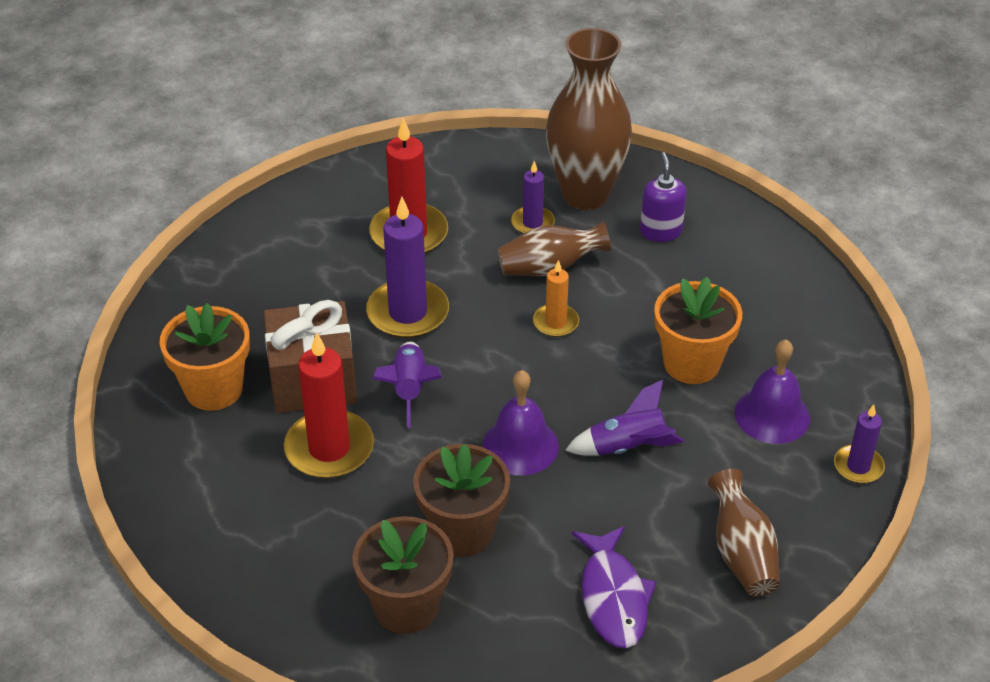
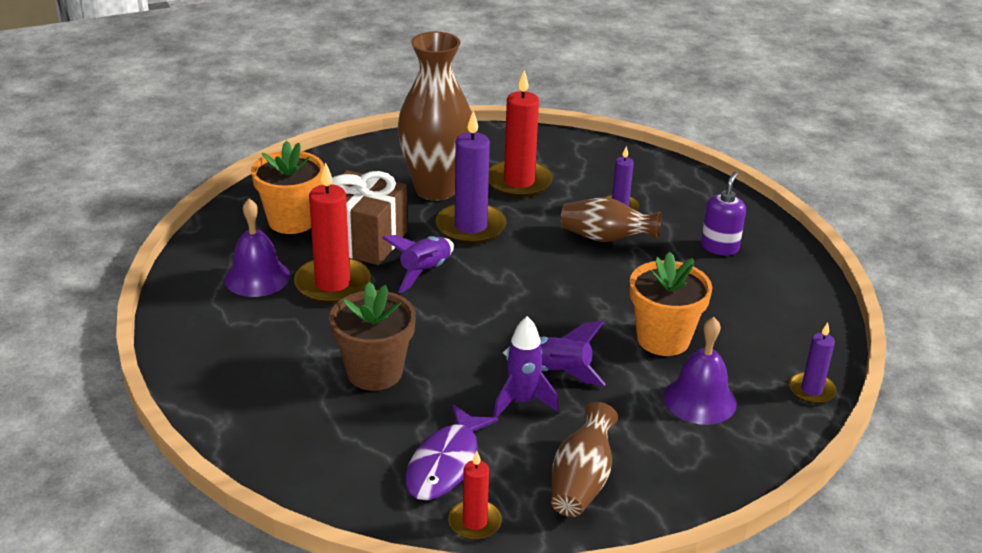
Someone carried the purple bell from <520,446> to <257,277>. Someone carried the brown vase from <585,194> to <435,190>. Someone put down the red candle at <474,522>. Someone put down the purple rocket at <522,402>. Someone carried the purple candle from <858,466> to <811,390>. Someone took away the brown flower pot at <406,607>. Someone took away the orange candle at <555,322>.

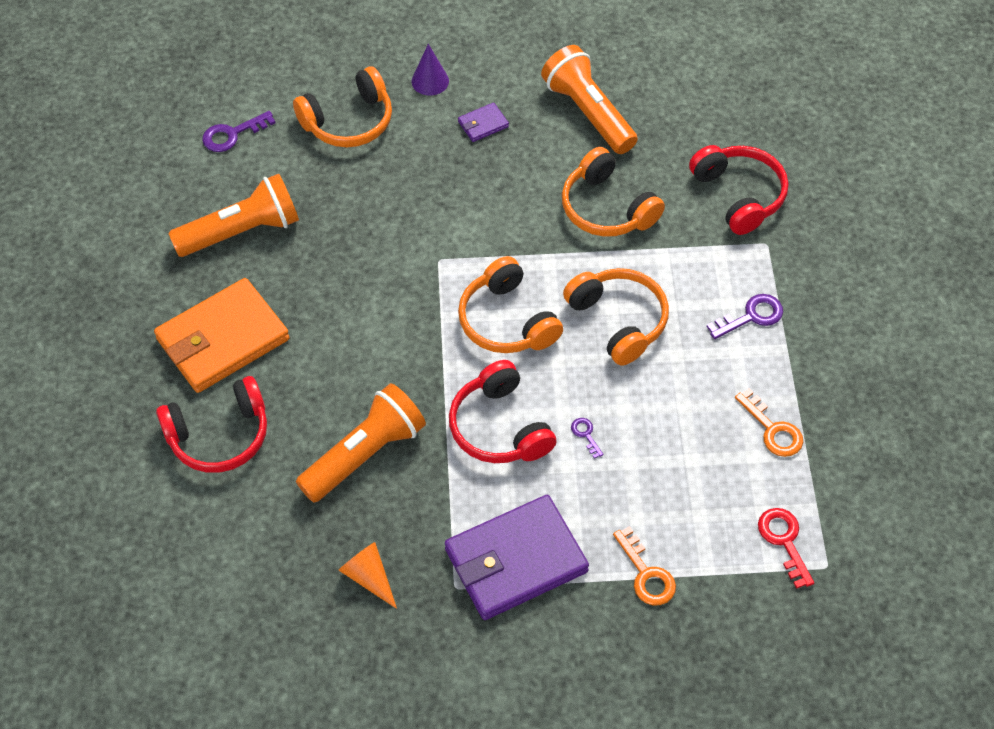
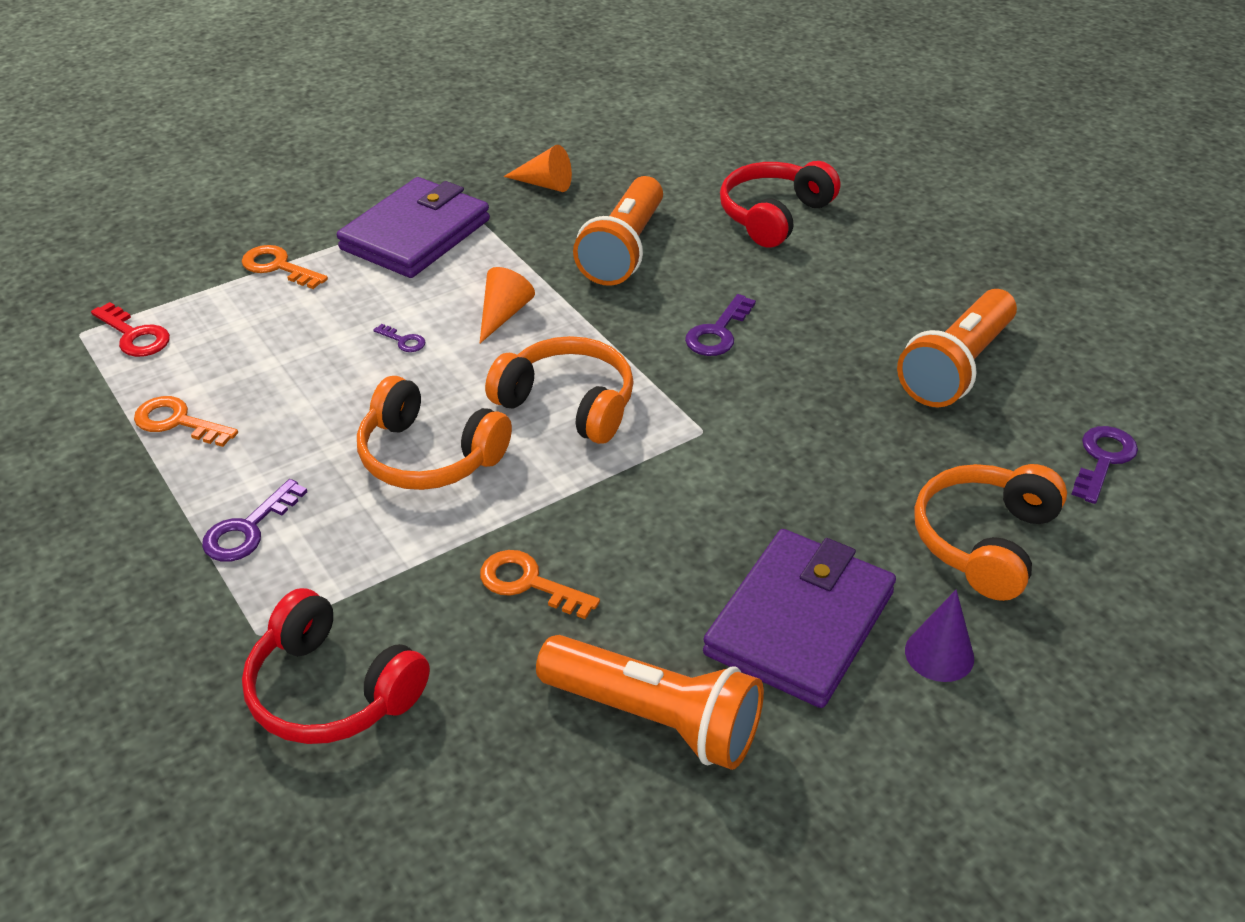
Someone swapped the red headphones at <500,427> for the orange cone at <503,314>. Someone swapped the orange headphones at <607,208> for the orange key at <528,583>. Someone put down the purple key at <718,333>. Someone scaled the purple wallet at <483,124> by 2.37. Someone took away the orange wallet at <223,339>.

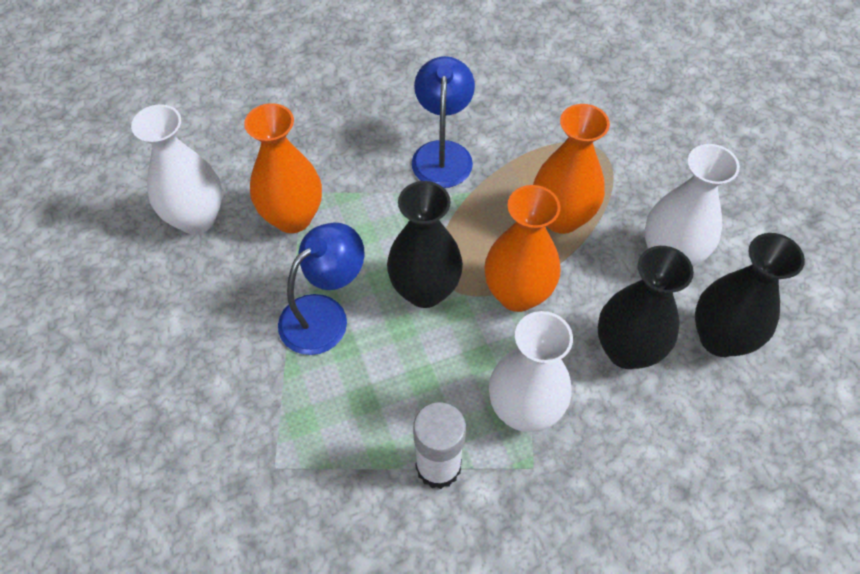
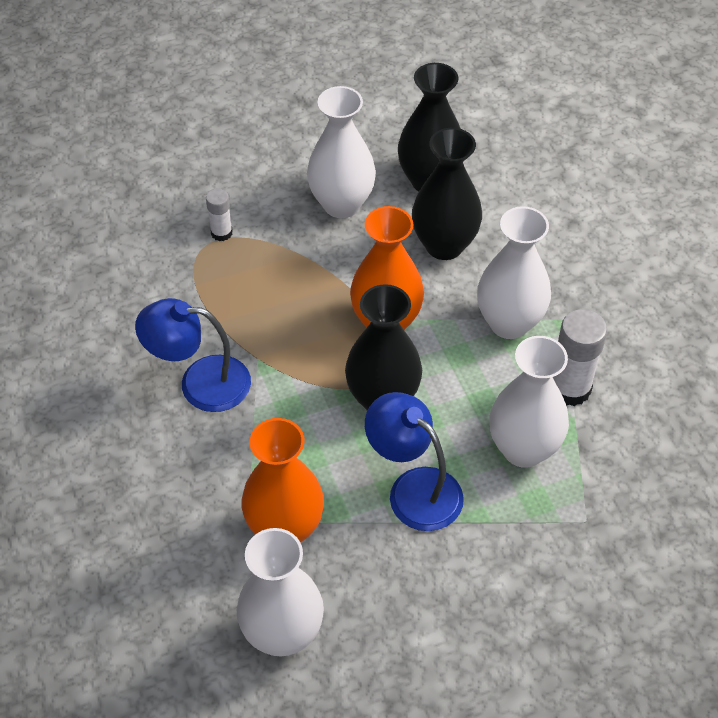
Someone put down the white glue stick at <221,233>. Someone put down the white vase at <523,449>. Someone took away the orange vase at <561,218>.

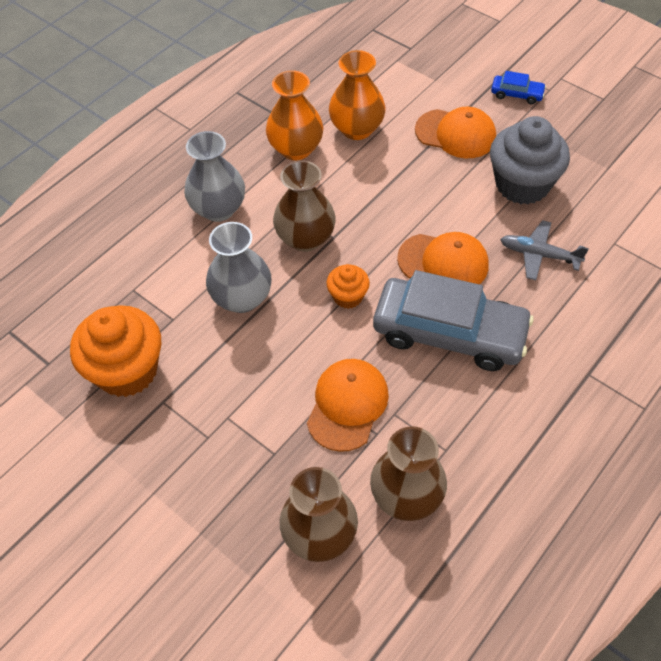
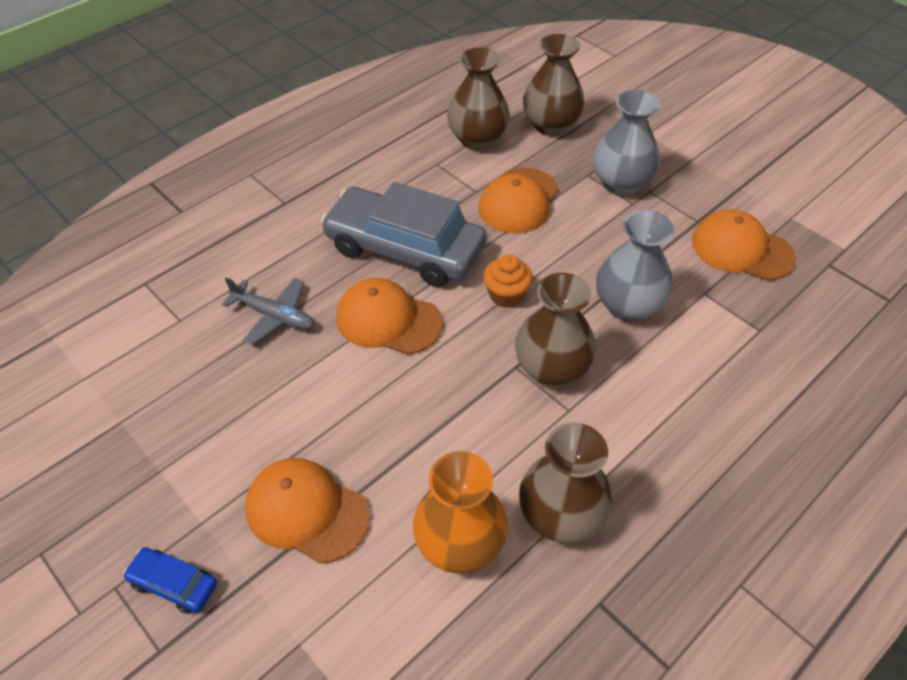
Someone repainted the orange vase at <296,149>, which became the brown vase at <560,516>. Someone carried the grey vase from <218,209> to <620,183>. Someone swapped the orange cupcake at <127,370> for the orange cap at <741,249>. Someone took away the grey cupcake at <522,184>.

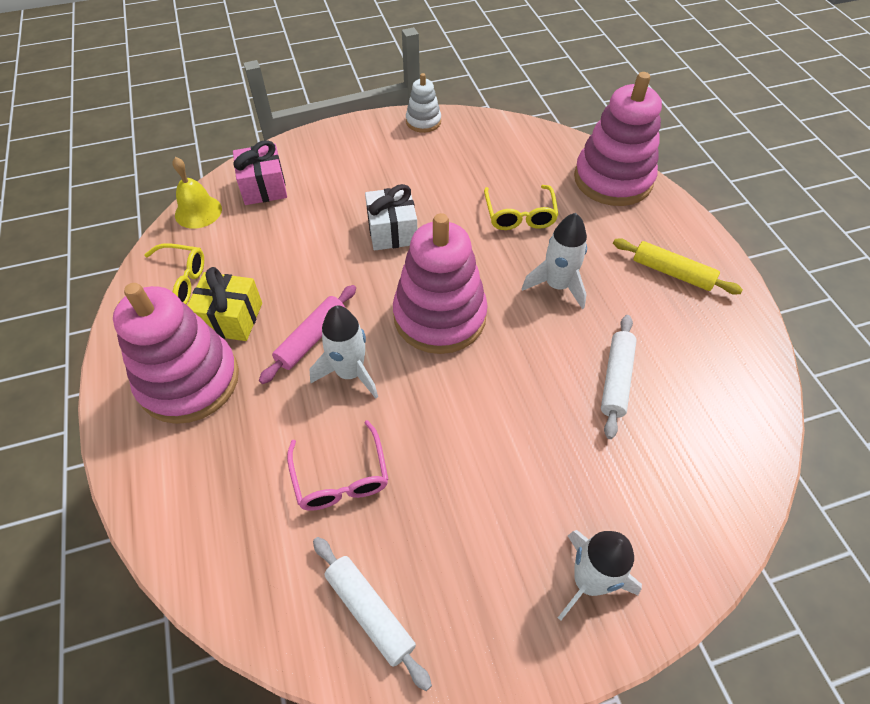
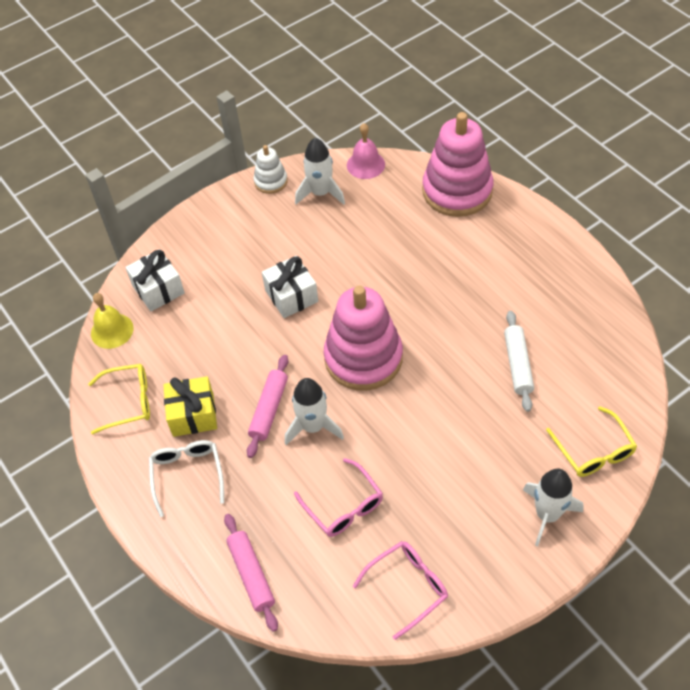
Someone repainted the pink gift at <264,187>, which became the white gift at <158,289>. Someone swapped the pink stacking toy at <189,380> for the white glasses at <187,475>. Someone put down the pink rolling pin at <251,574>. Someone carried the white rocket from <557,285> to <320,193>. Someone put down the pink bell at <365,164>. Someone swapped the white rolling pin at <370,612> for the pink glasses at <407,587>. Someone carried the yellow glasses from <519,215> to <593,450>. Someone took away the yellow rolling pin at <672,272>.

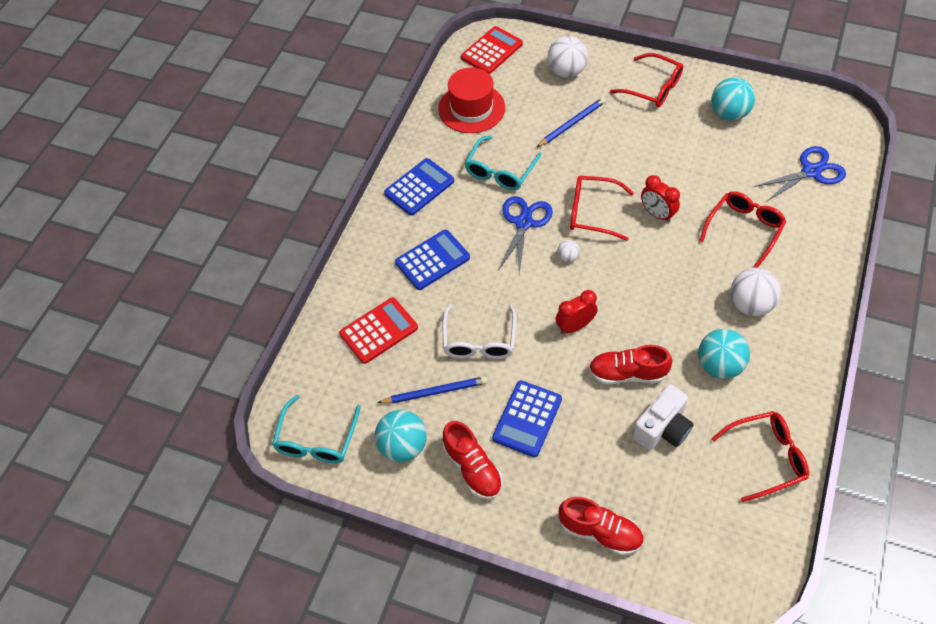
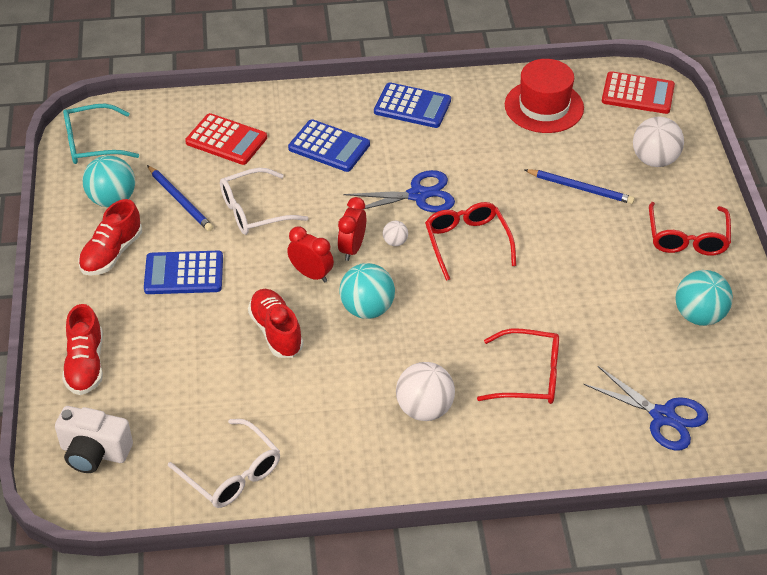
Someone carried the white camera from <662,428> to <94,452>. Someone repainted the red glasses at <766,457>, which became the white glasses at <232,474>. Someone carried the red clock from <657,214> to <352,248>. Someone carried the turquoise ball from <719,365> to <367,309>. Someone took away the turquoise glasses at <500,171>.

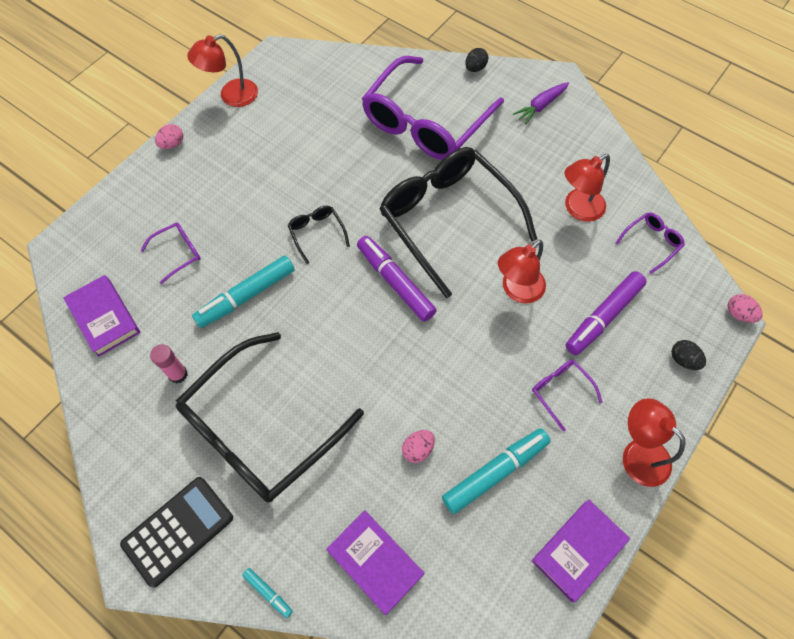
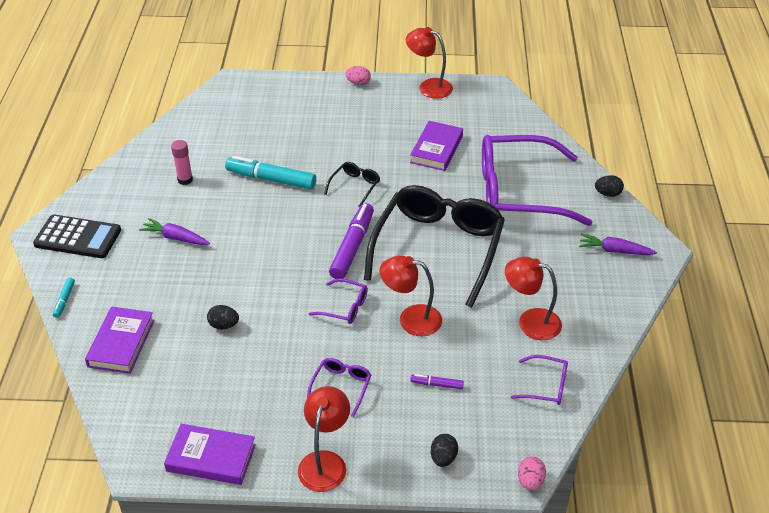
Someone swapped the black glasses at <259,430> for the purple carrot at <175,238>. Someone repainted the pink egg at <418,449>, which became the black egg at <224,325>. Someone carried the purple glasses from <178,253> to <345,307>. Someone carried the purple book from <104,317> to <436,149>. Someone scaled the purple marker at <603,317> by 0.47. Someone took away the turquoise marker at <495,472>.

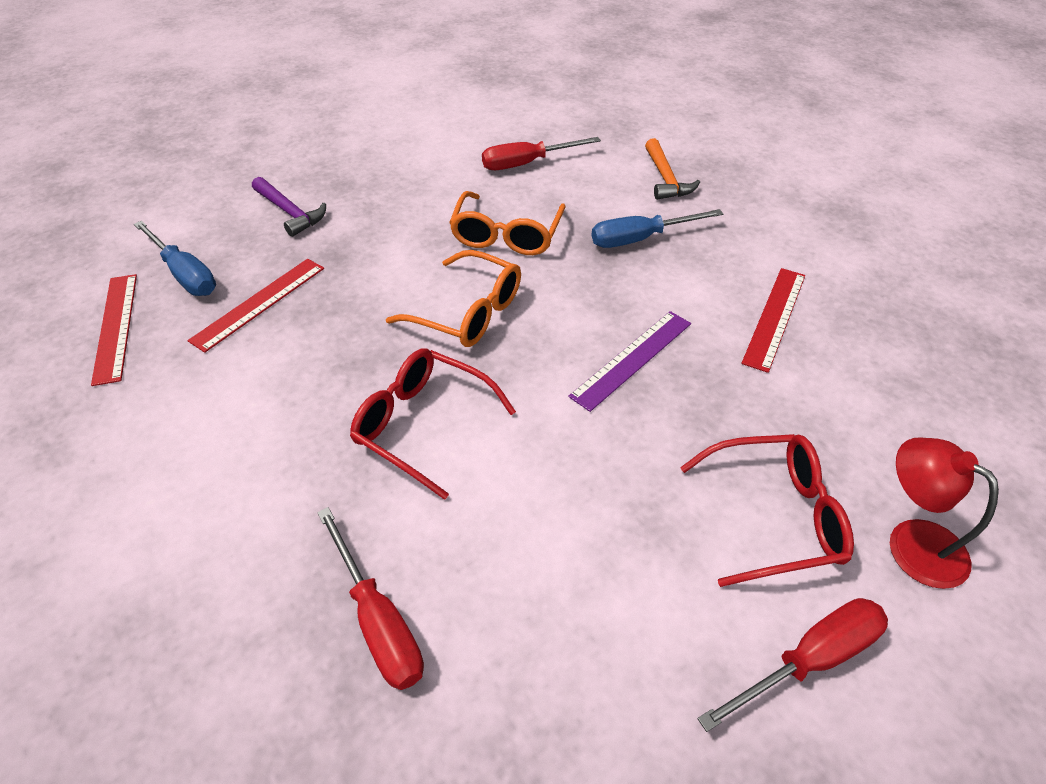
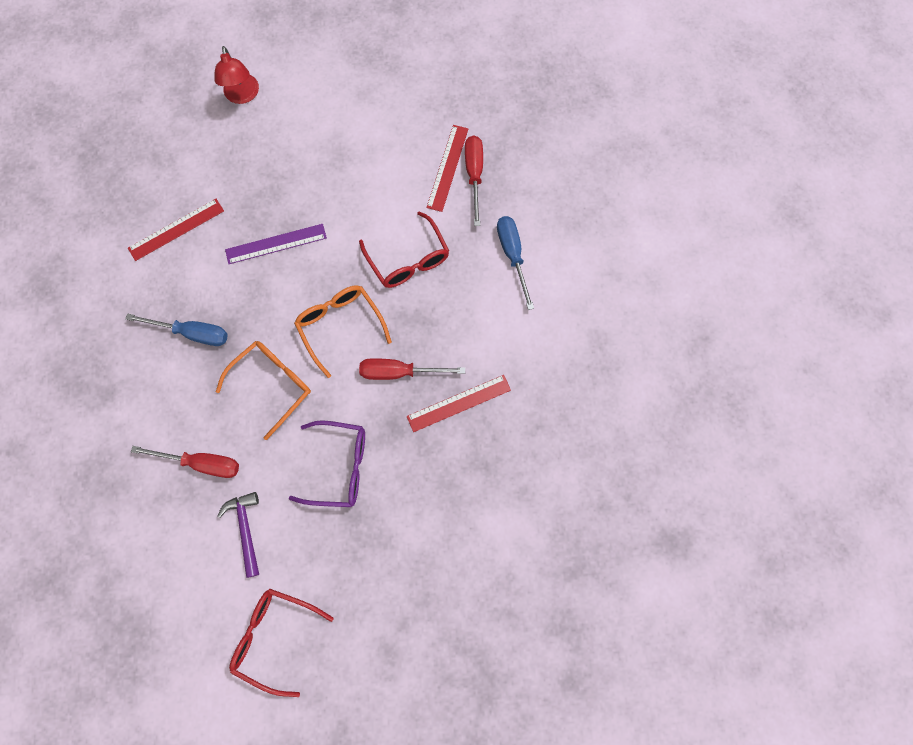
Someone carried the purple hammer from <290,212> to <245,529>. Someone carried the red glasses from <775,516> to <274,637>. Someone put down the purple glasses at <339,467>. Someone carried the red screwdriver from <809,660> to <399,372>. Someone carried the red ruler from <116,327> to <447,167>. Someone carried the blue screwdriver from <185,274> to <512,255>. Someone took away the orange hammer at <665,179>.

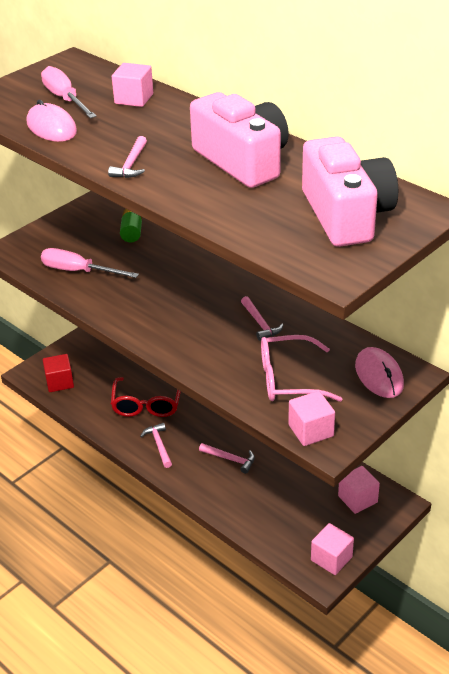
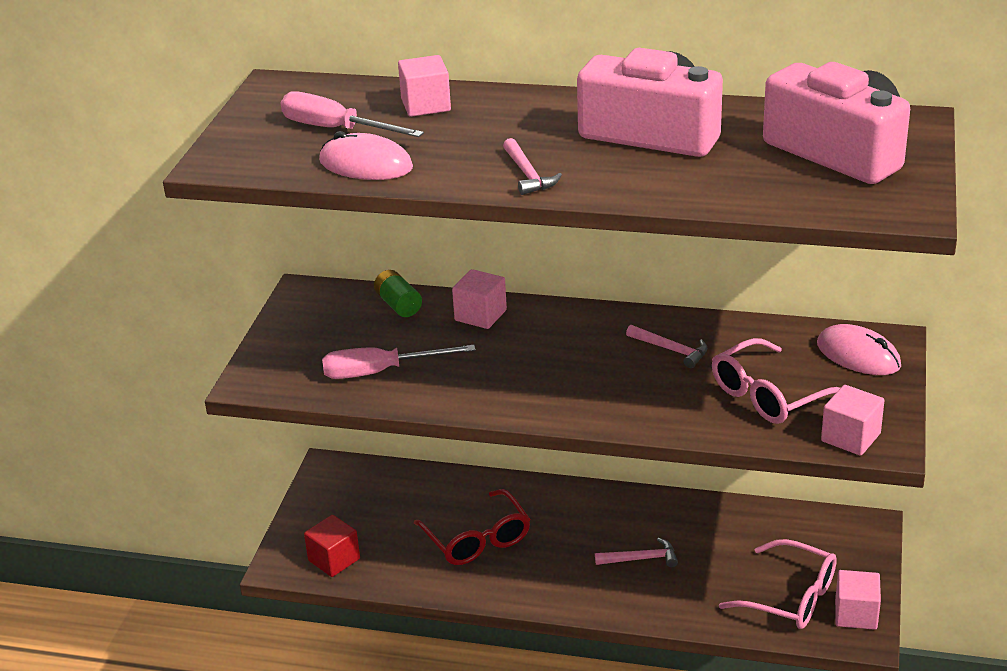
Someone carried the pink cube from <357,499> to <480,315>. Someone put down the pink glasses at <790,597>. Someone took away the pink hammer at <159,445>.

